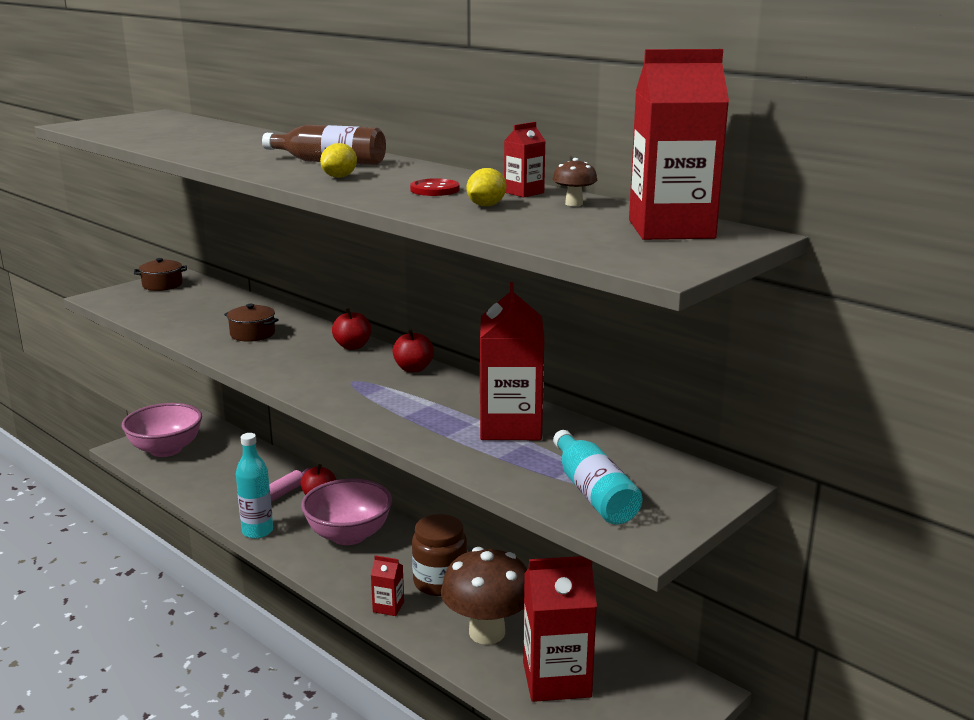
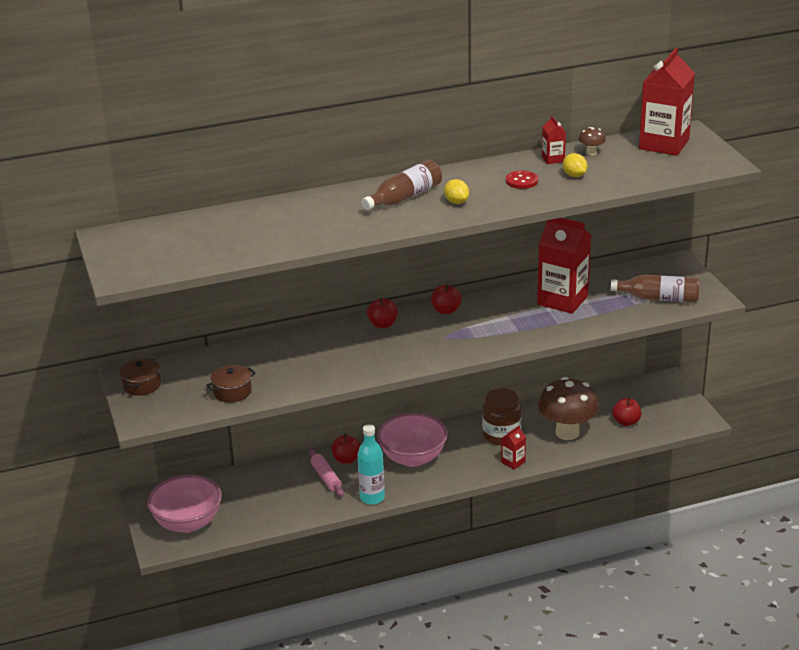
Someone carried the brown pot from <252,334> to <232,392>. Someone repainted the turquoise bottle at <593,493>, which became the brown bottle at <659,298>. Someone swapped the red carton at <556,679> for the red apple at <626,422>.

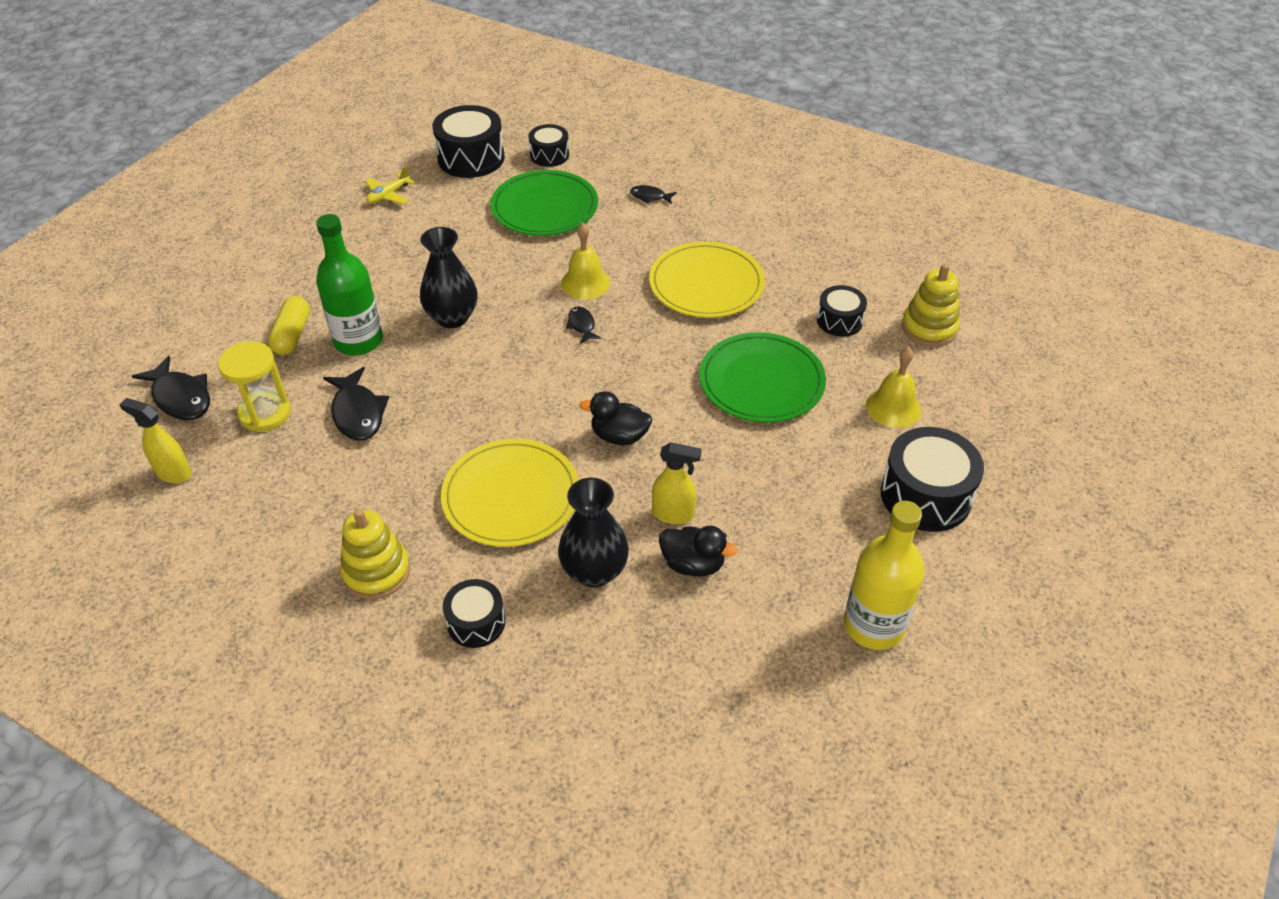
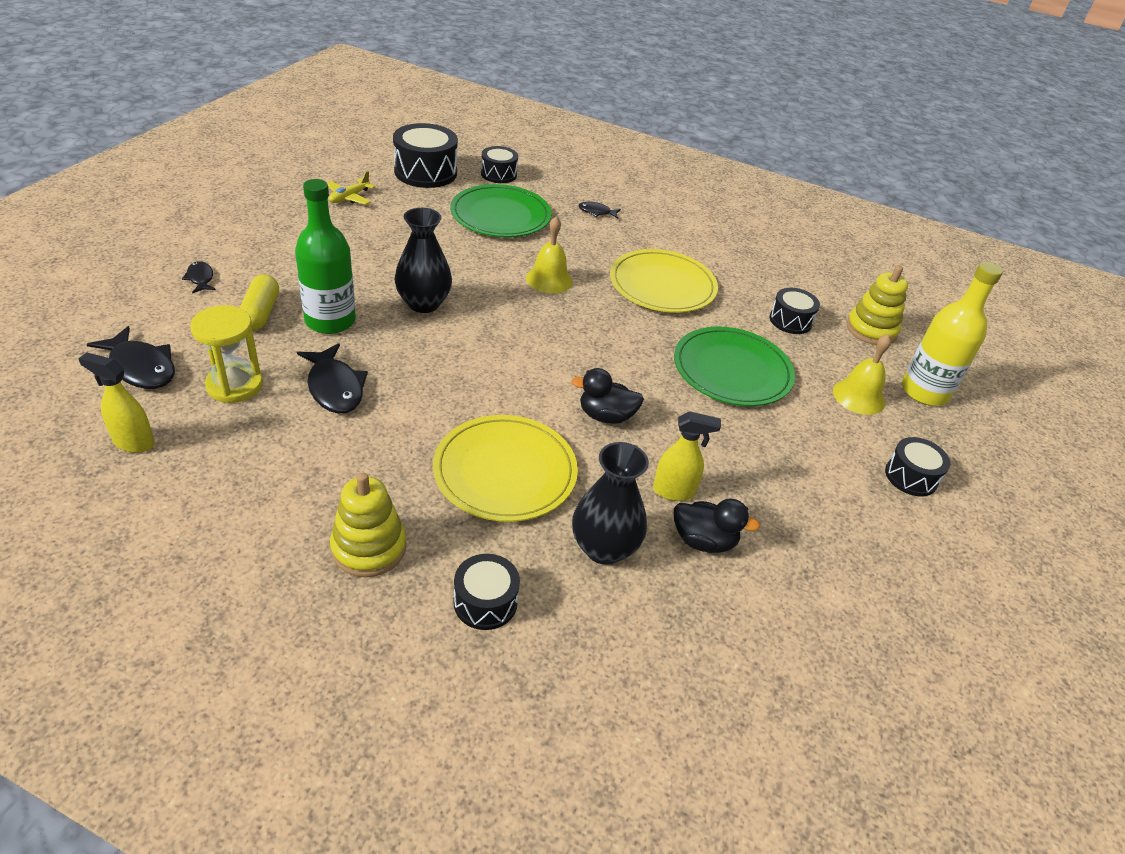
Someone carried the black fish from <582,325> to <200,278>. Someone scaled the black drum at <925,495> by 0.59. Someone carried the yellow bottle from <873,626> to <924,392>.

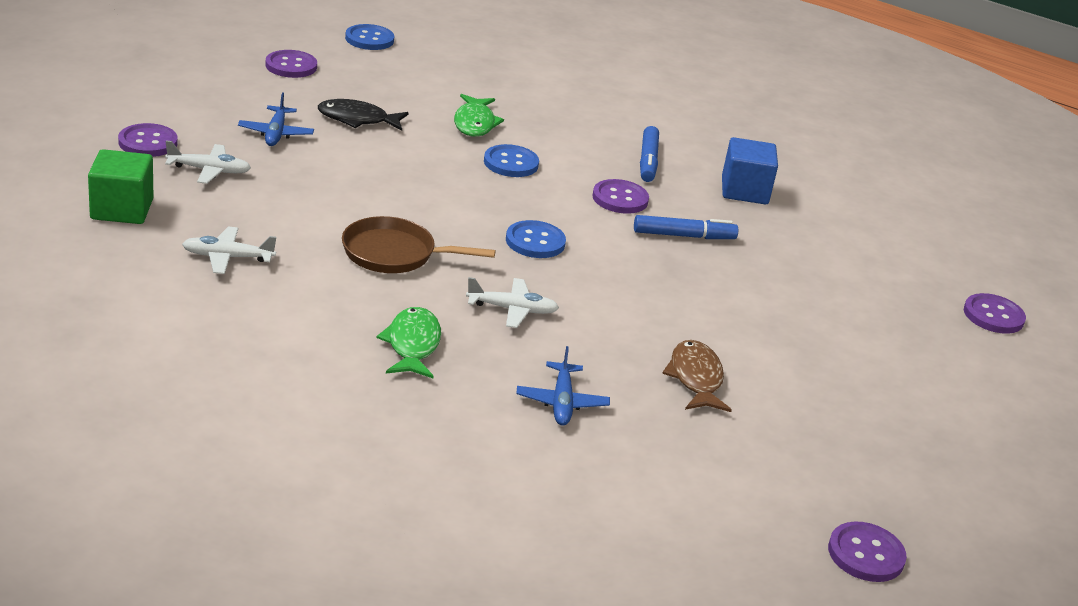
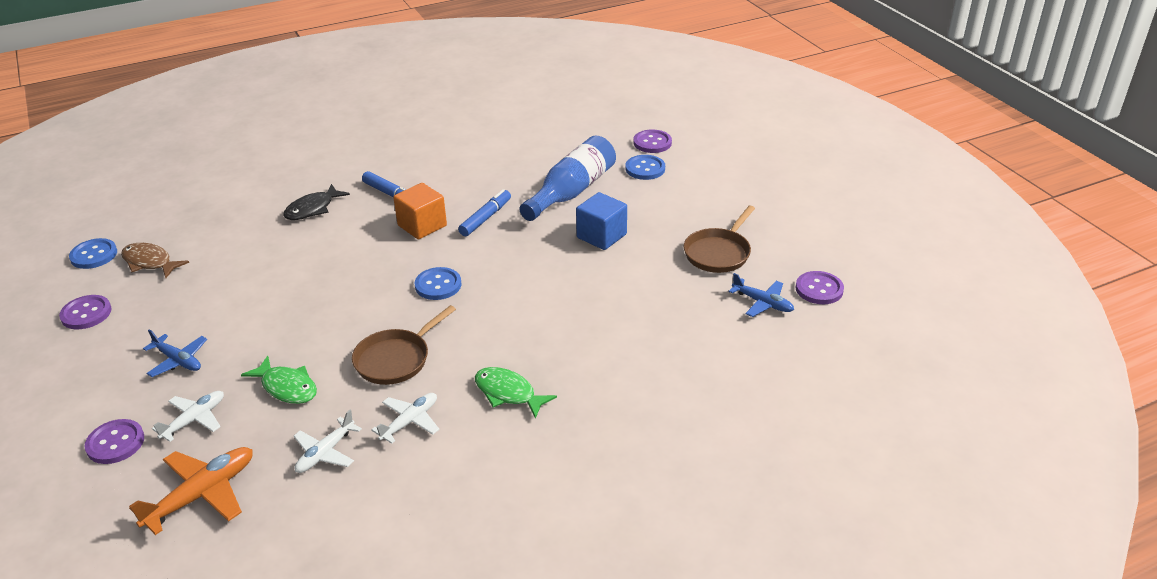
Someone carried the brown fish from <695,378> to <150,262>. Someone swapped the green cube at <122,209> for the orange plane at <202,494>. Someone carried the green fish from <475,123> to <287,387>. Someone carried the black fish from <357,119> to <313,209>. Someone carried the white plane from <512,309> to <410,421>. Someone swapped the purple button at <620,199> for the orange cube at <422,226>. Someone put down the blue bottle at <571,191>. Someone carried the blue cube from <744,191> to <601,236>. Someone carried the blue button from <511,163> to <645,169>. Someone put down the brown pan at <718,253>. Someone carried the blue plane from <562,402> to <762,303>.

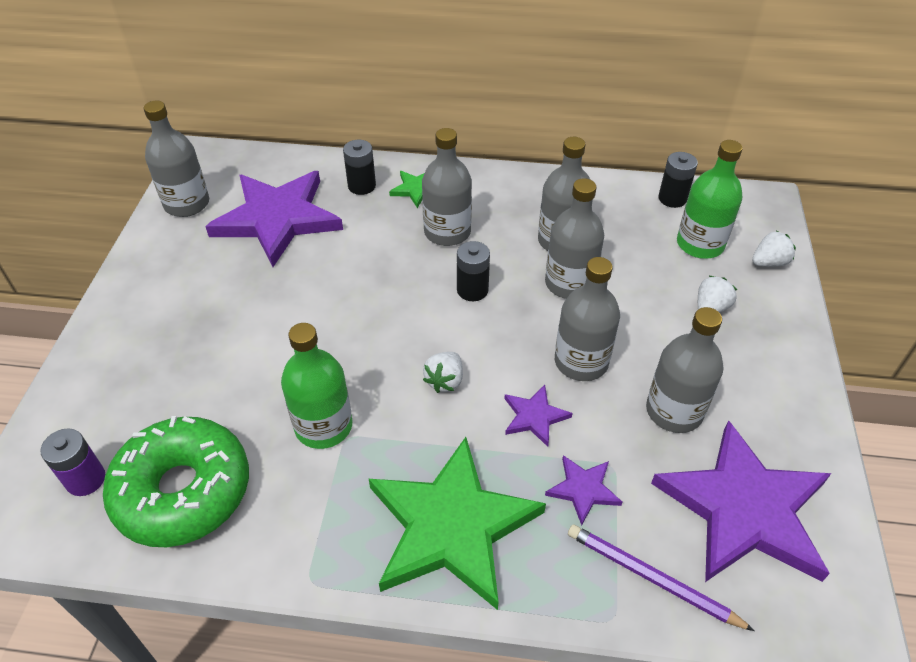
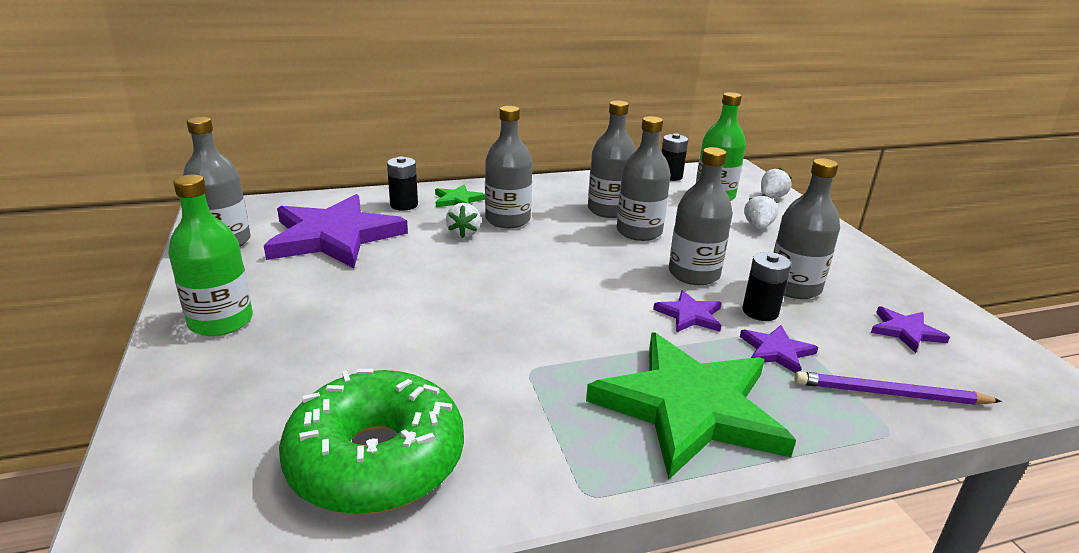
Someone carried the green bottle from <323,426> to <221,321>. Someone carried the white strawberry from <445,381> to <464,233>. Someone carried the black battery from <472,290> to <760,312>. Someone scaled the purple star at <744,508> by 0.43. Someone took away the purple battery at <85,479>.

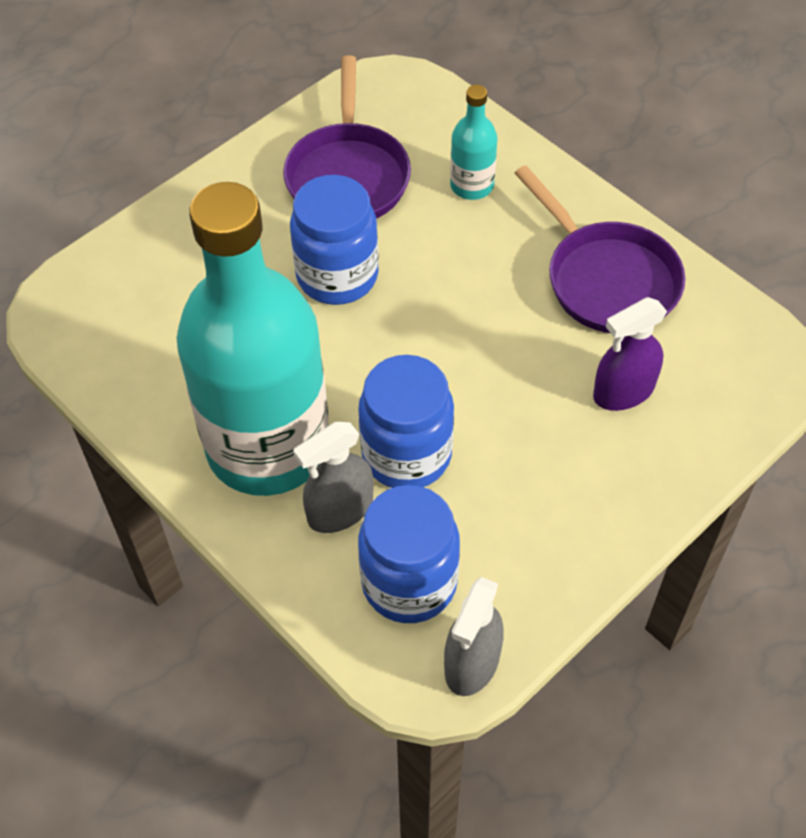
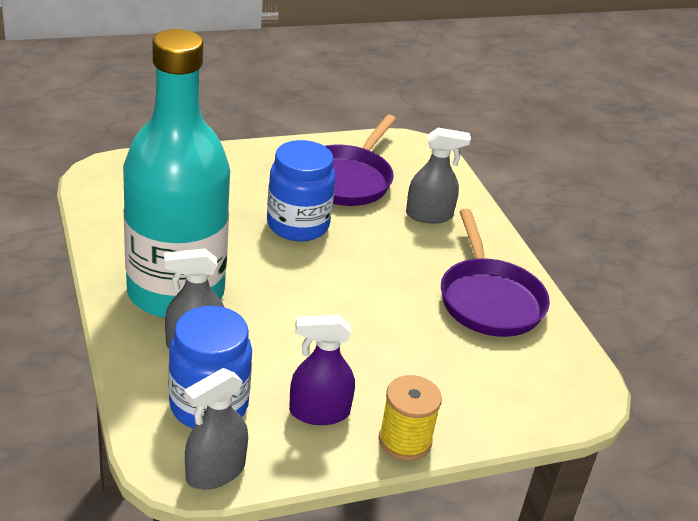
Someone carried the purple spray bottle from <623,391> to <319,412>. Someone put down the yellow spool at <405,441>. Someone swapped the turquoise bottle at <472,185> for the grey spray bottle at <429,215>. Someone took away the blue jar at <406,454>.

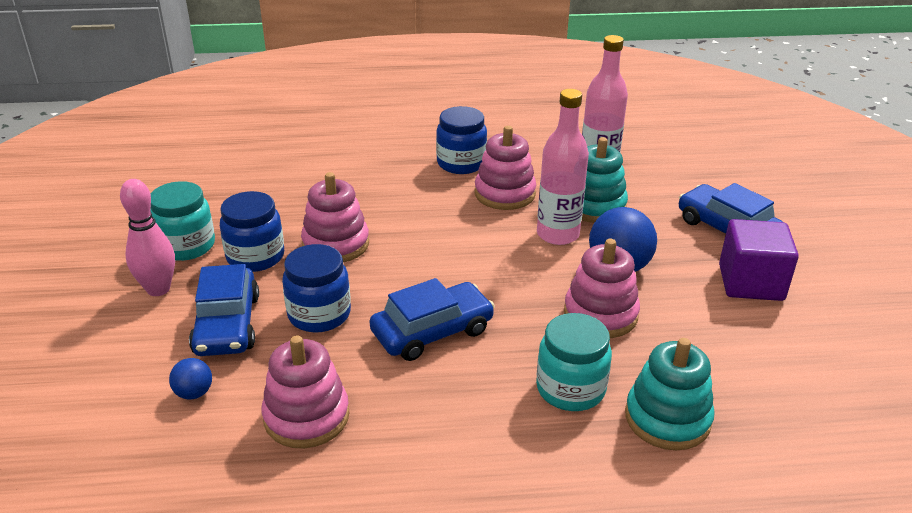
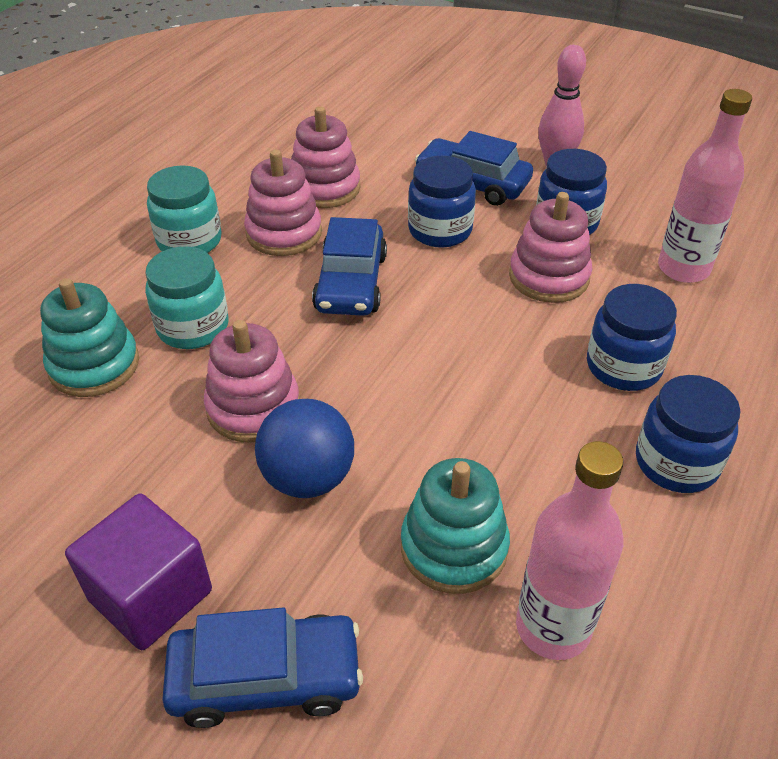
Someone carried the turquoise jar from <186,246> to <189,241>. Someone carried the pink stacking toy from <505,194> to <284,233>. Someone put down the blue jar at <623,367>. Someone carried the pink bottle from <557,234> to <683,268>. Someone took away the blue ball at <194,393>.

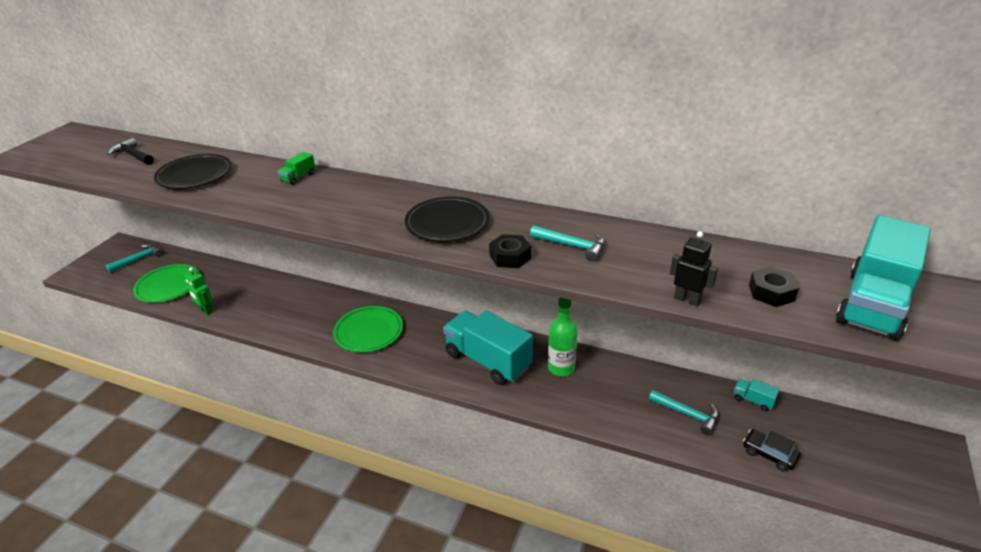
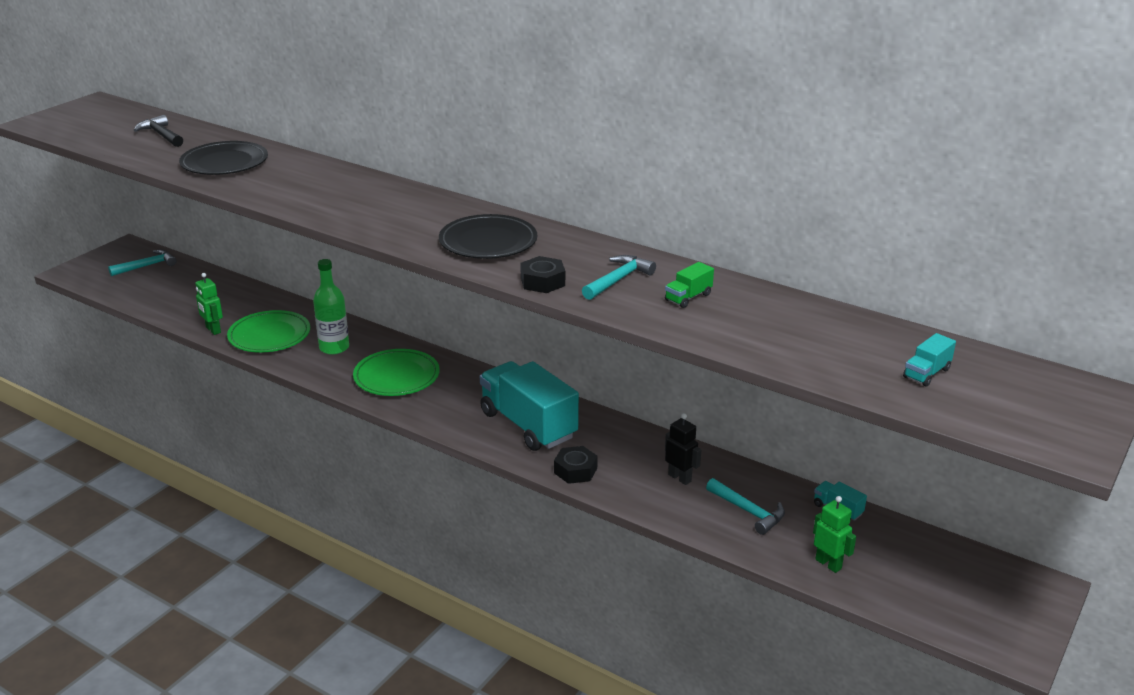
Someone carried the green plate from <168,286> to <269,335>. Someone carried the green bottle from <561,368> to <334,348>. Someone carried the black nut from <771,292> to <575,470>. Someone rotated the turquoise hammer at <572,246> by 90 degrees counterclockwise. Someone carried the green truck from <298,177> to <688,297>. Someone carried the black robot from <687,300> to <680,478>. Someone swapped the black car at <769,454> for the green robot at <828,564>. Someone scaled the turquoise truck at <873,304> by 0.40.

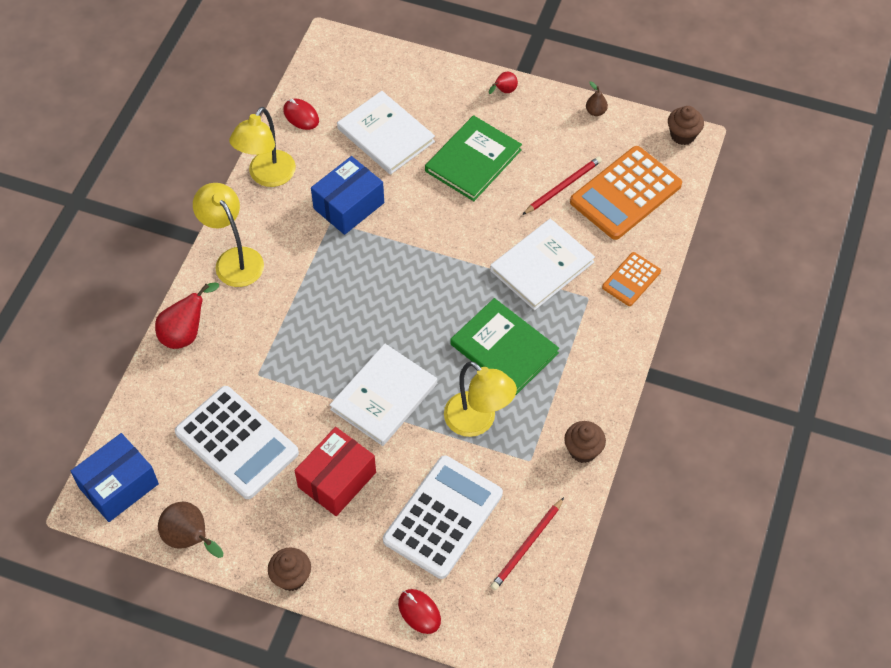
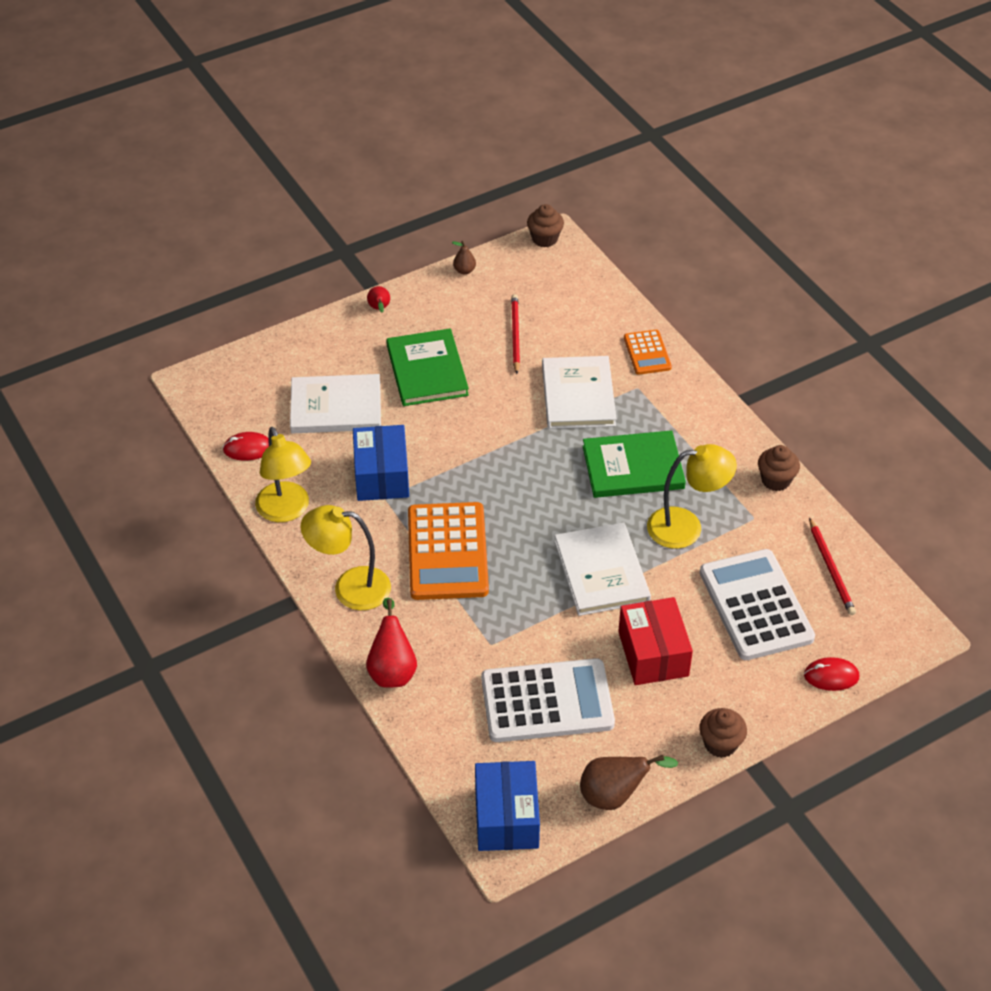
Someone carried the orange calculator from <625,193> to <447,552>.

